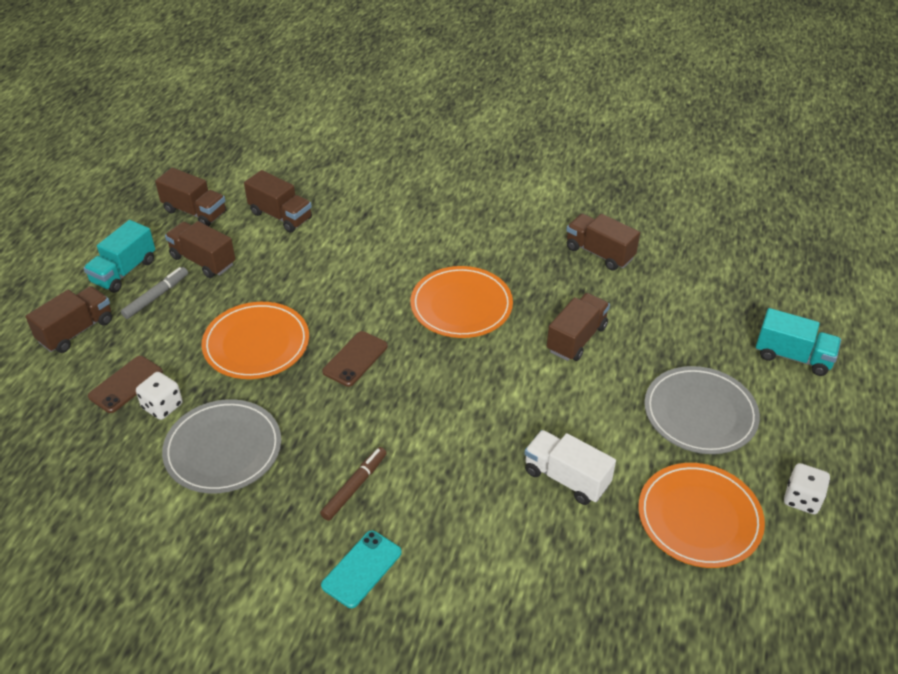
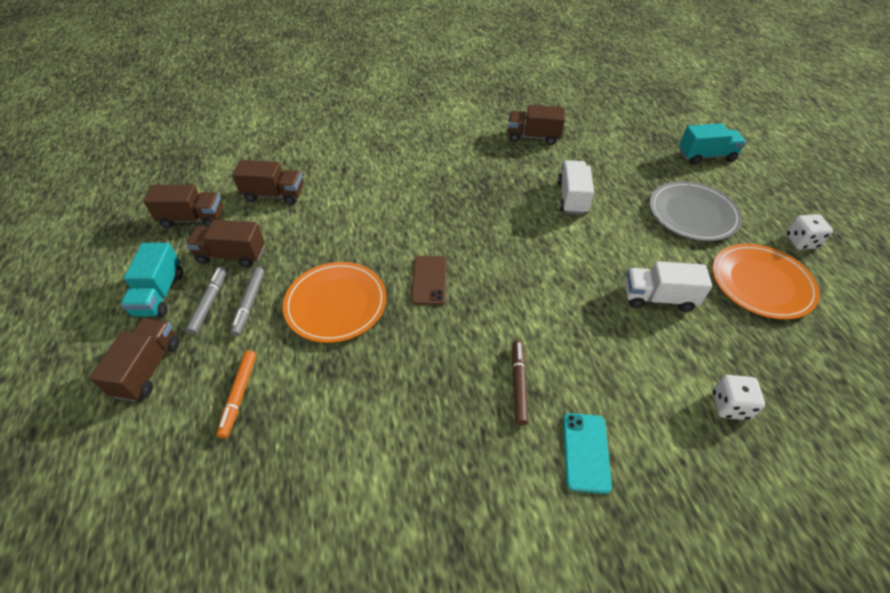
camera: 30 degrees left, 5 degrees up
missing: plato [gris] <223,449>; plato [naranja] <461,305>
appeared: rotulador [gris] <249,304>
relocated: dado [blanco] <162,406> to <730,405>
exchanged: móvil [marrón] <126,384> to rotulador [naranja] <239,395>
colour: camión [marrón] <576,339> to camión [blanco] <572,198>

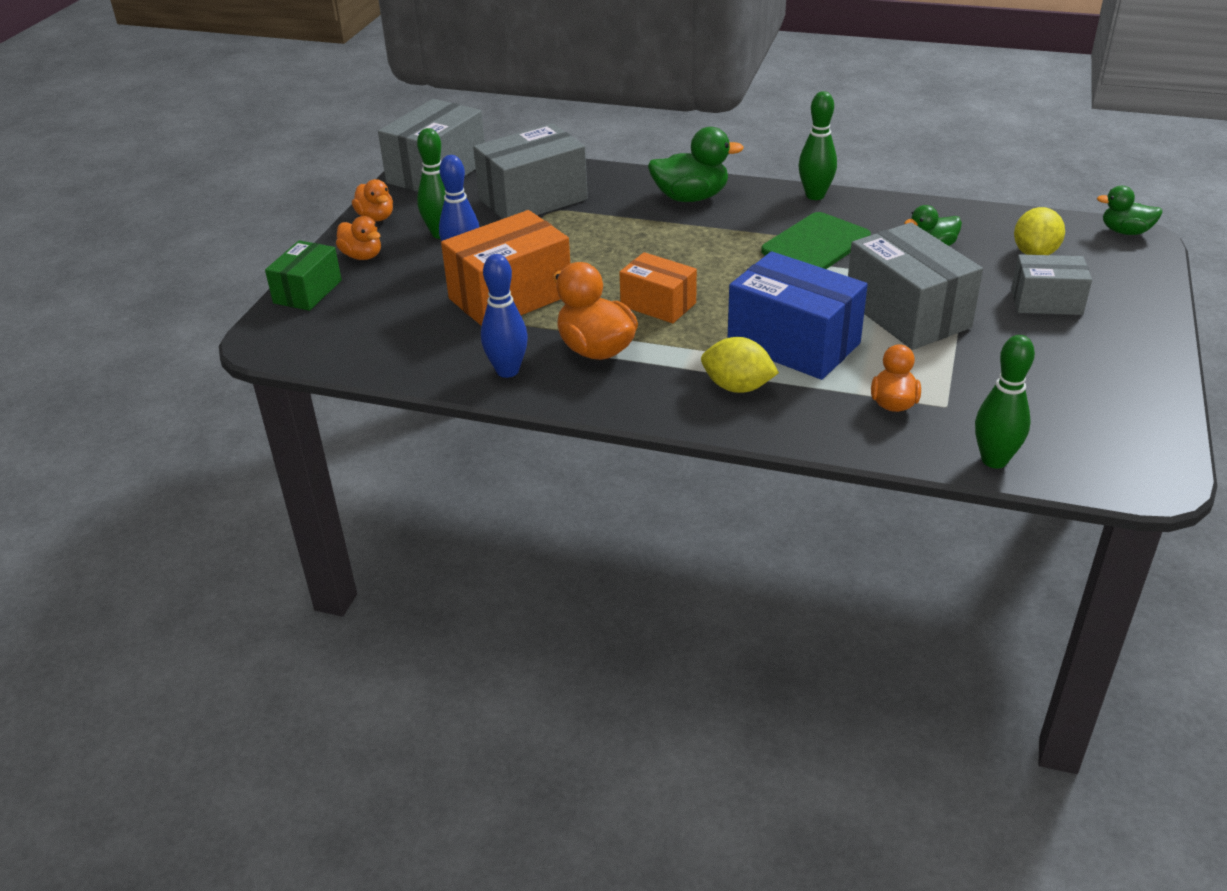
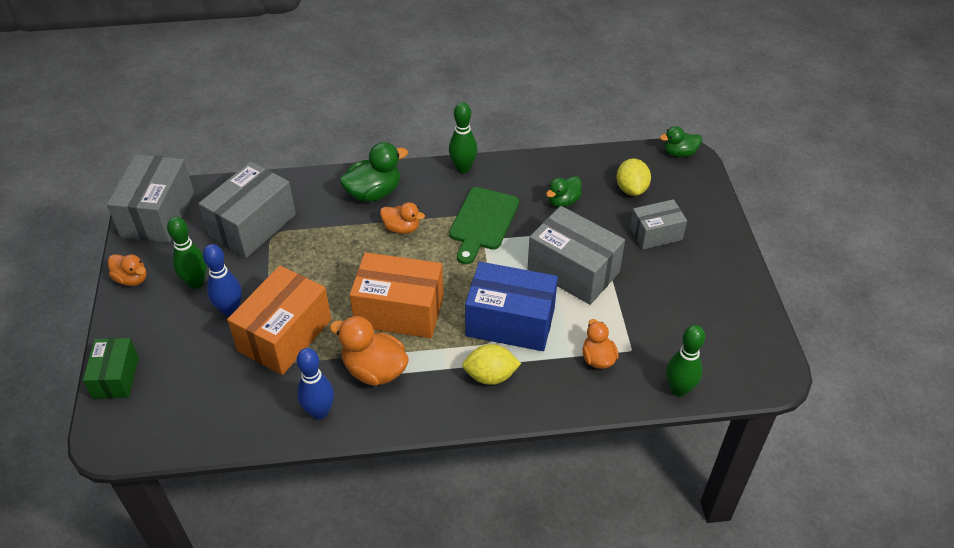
camera: 25 degrees left, 10 degrees up
relocated: pato [naranja] <362,256> to <401,228>
size: caja [naranja] <658,304> = <399,311> x1.66

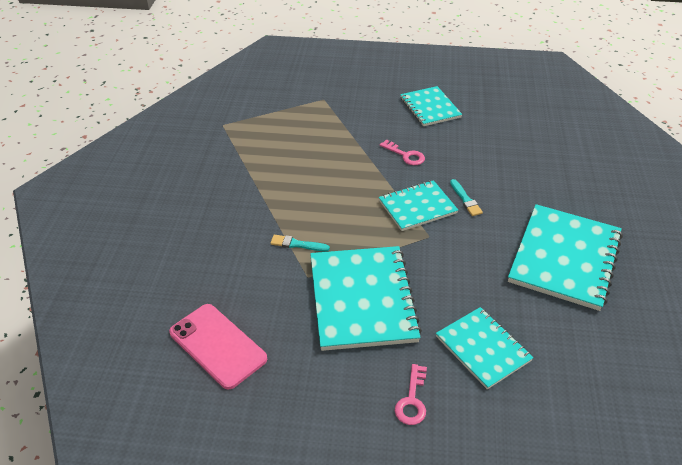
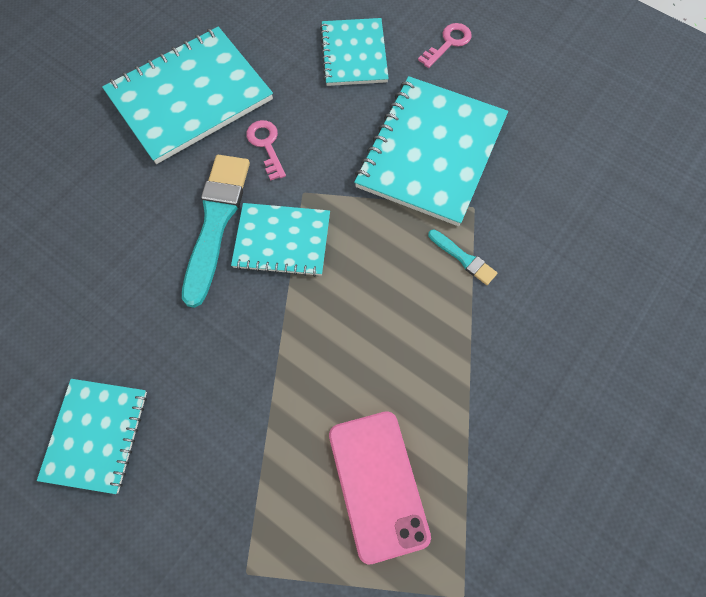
camera: 150 degrees left, 25 degrees up
relocated: móvil [rosa] <218,345> to <378,484>; llave [rosa] <405,155> to <266,145>
size: pincel [turquesa] <465,199> = <216,222> x2.13

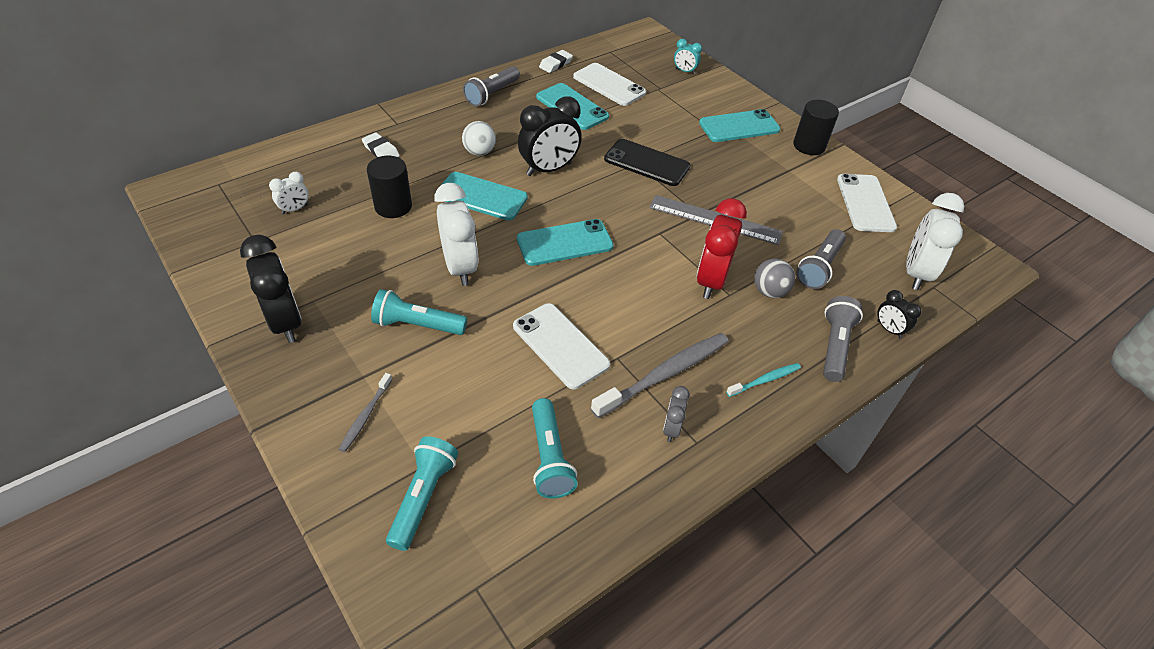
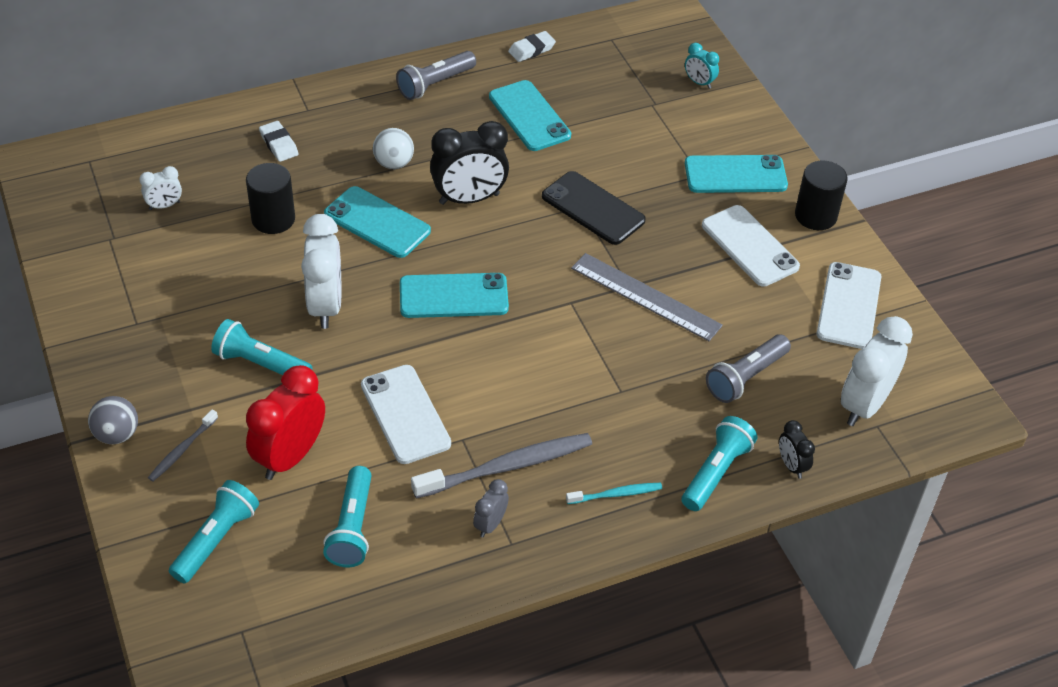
camera: 15 degrees right, 0 degrees up
missing: despertador [negro] <285,322>
relocated: móvil [blanco] <609,85> to <750,246>; despertador [rojo] <711,281> to <290,457>; pelota [gris] <769,291> to <117,434>
colour: lámpara de mano [gris] <834,346> to lámpara de mano [turquesa] <716,472>

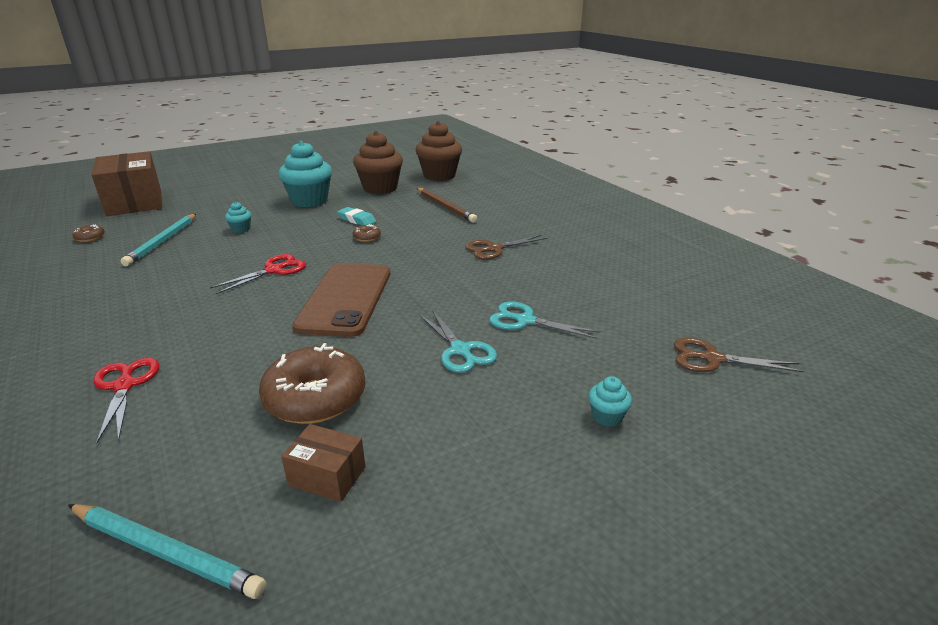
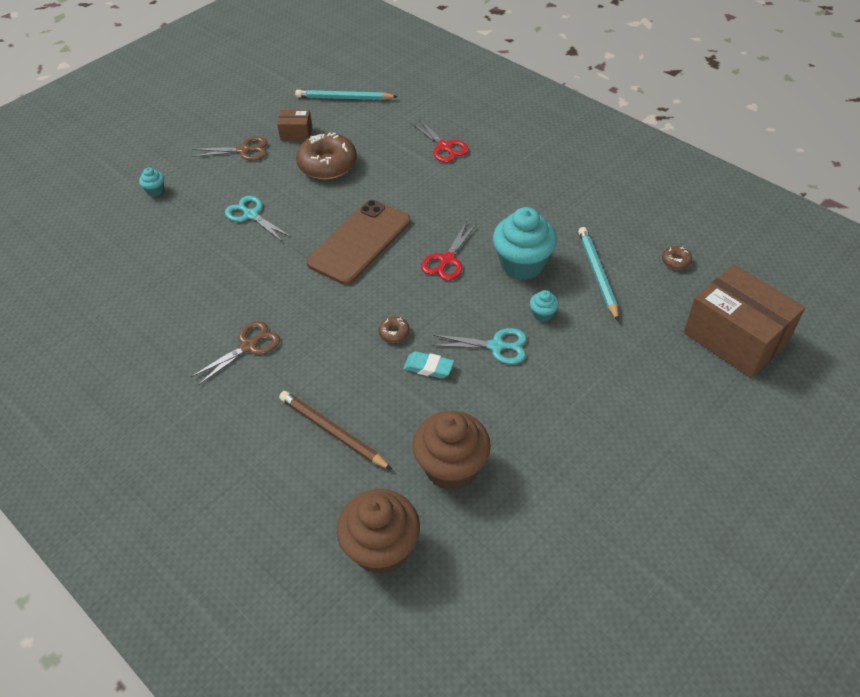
camera: 165 degrees right, 20 degrees up
relocated: magdalena [turquesa] <309,201> to <522,265>; tijeras [turquesa] <525,321> to <496,346>; tijeras [marrón] <712,359> to <244,150>
spun: móvil [marrón] <346,299> = <359,242> 45 degrees clockwise

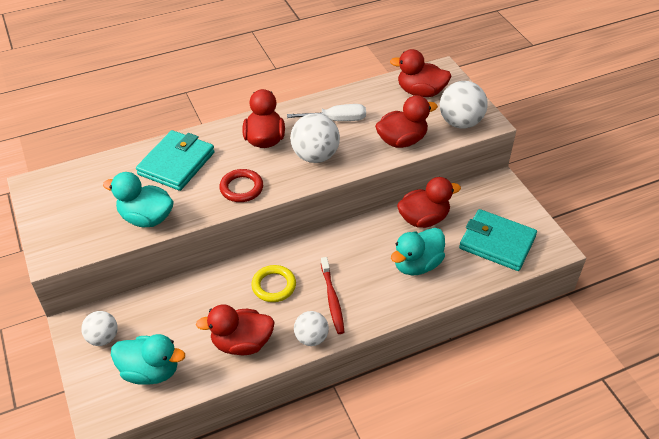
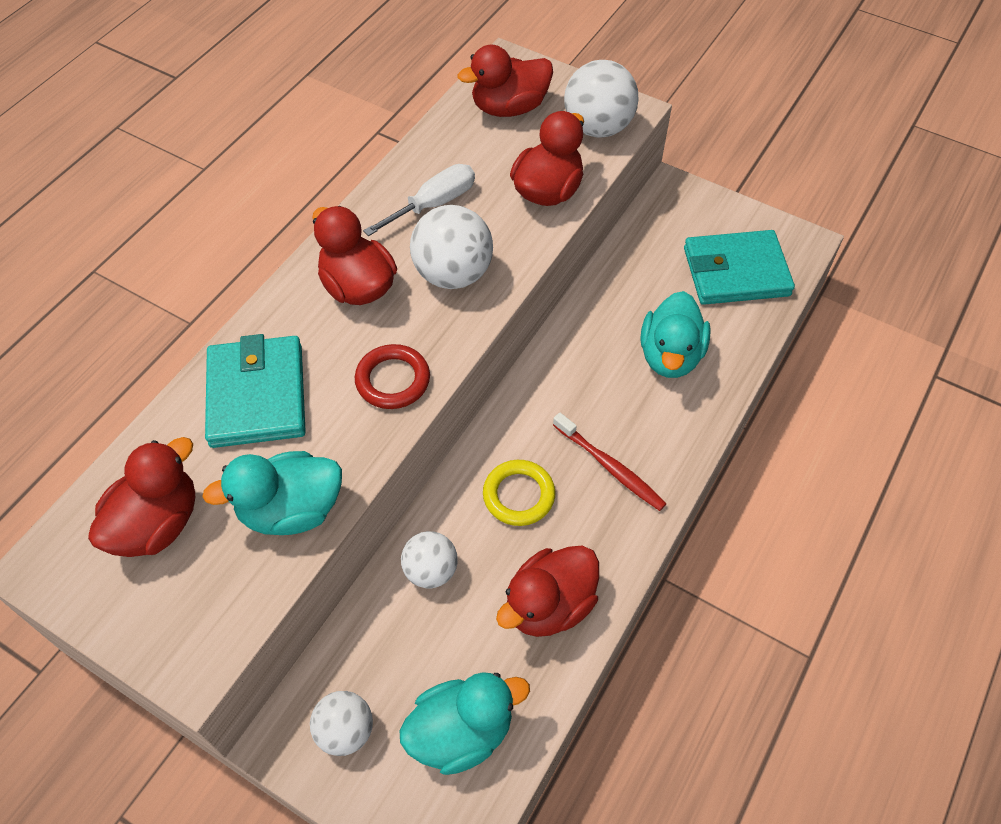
camera: 35 degrees left, 10 degrees up
relocated: pelota [blanco] <311,338> to <431,570>; pato [rojo] <423,219> to <157,523>

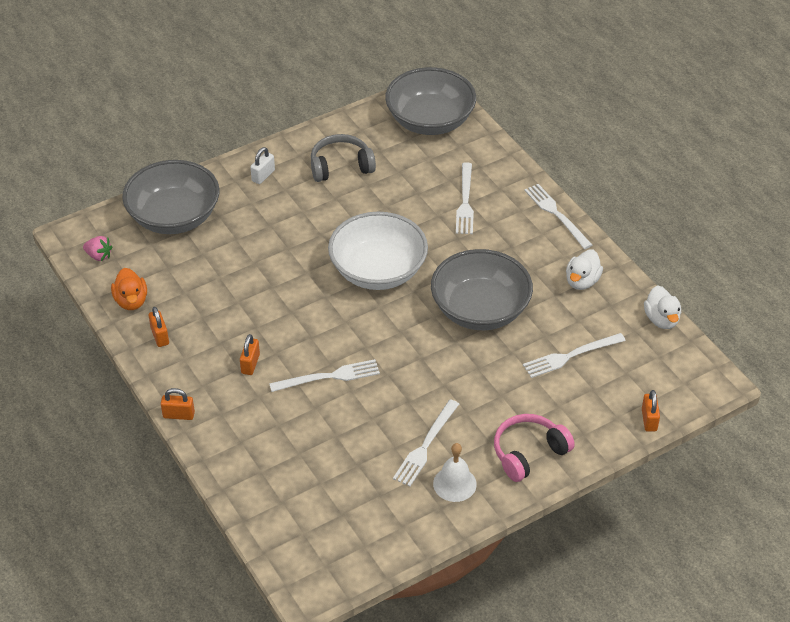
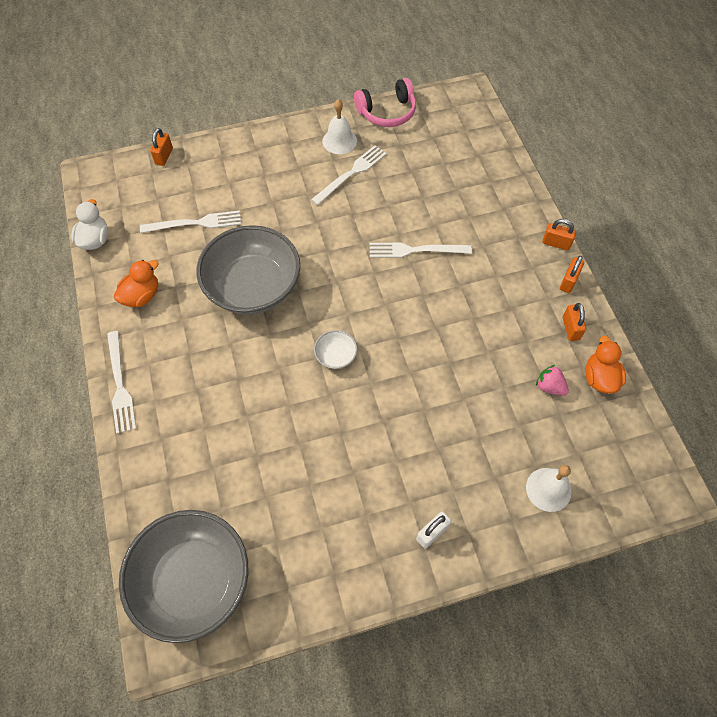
camera: 165 degrees left, 15 degrees up
missing: auriculares [gris] <341,166>; tenedor [blanco] <465,201>
relocated: fresa [rosa] <99,256> to <549,387>; candado [naranja] <250,364> to <568,281>; auriculares [rosa] <529,453> to <387,112>
exchanged: cuenco [gris] <174,217> to campana [blanco] <548,489>
colour: pato [blanco] <582,281> to pato [naranja] <142,296>
size: cuenco [blanco] <378,271> = <336,356> x0.41

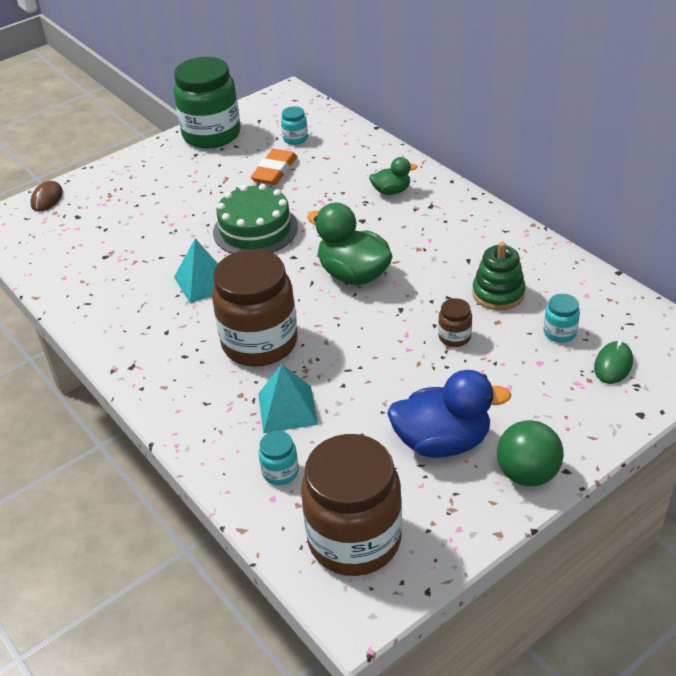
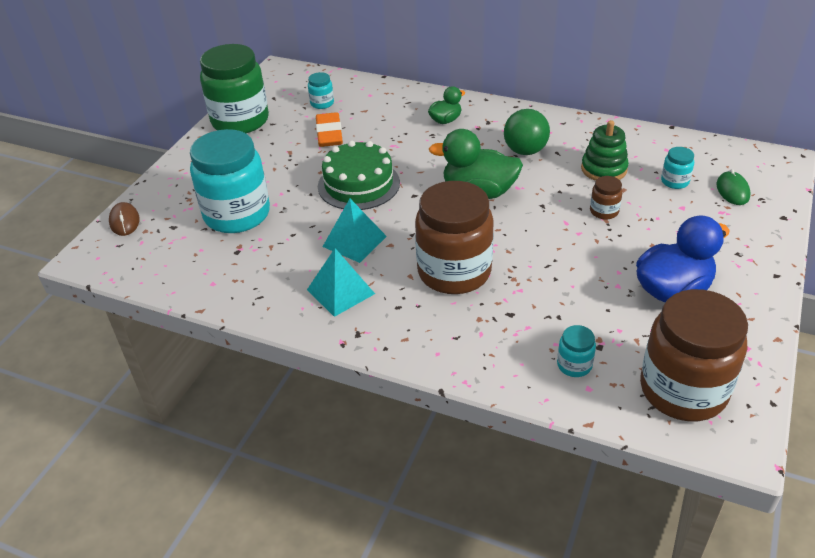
camera: 30 degrees left, 0 degrees up
appeared: tarro [turquesa] <237,214>
relocated: pirámide [turquesa] <287,409> to <341,291>; pelota [verde] <527,474> to <525,151>

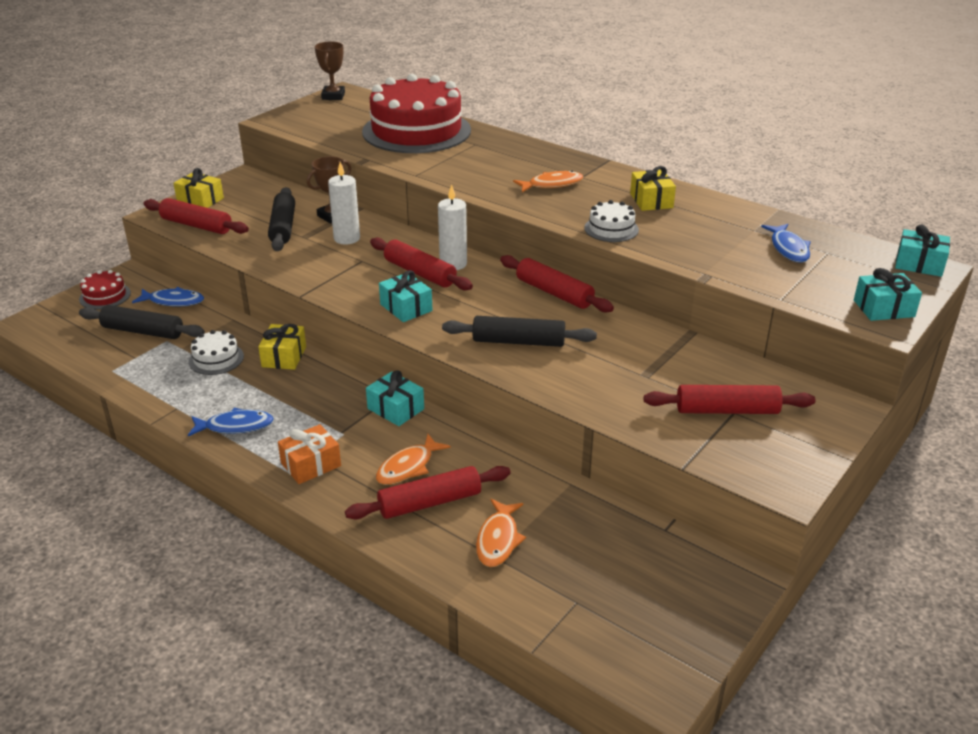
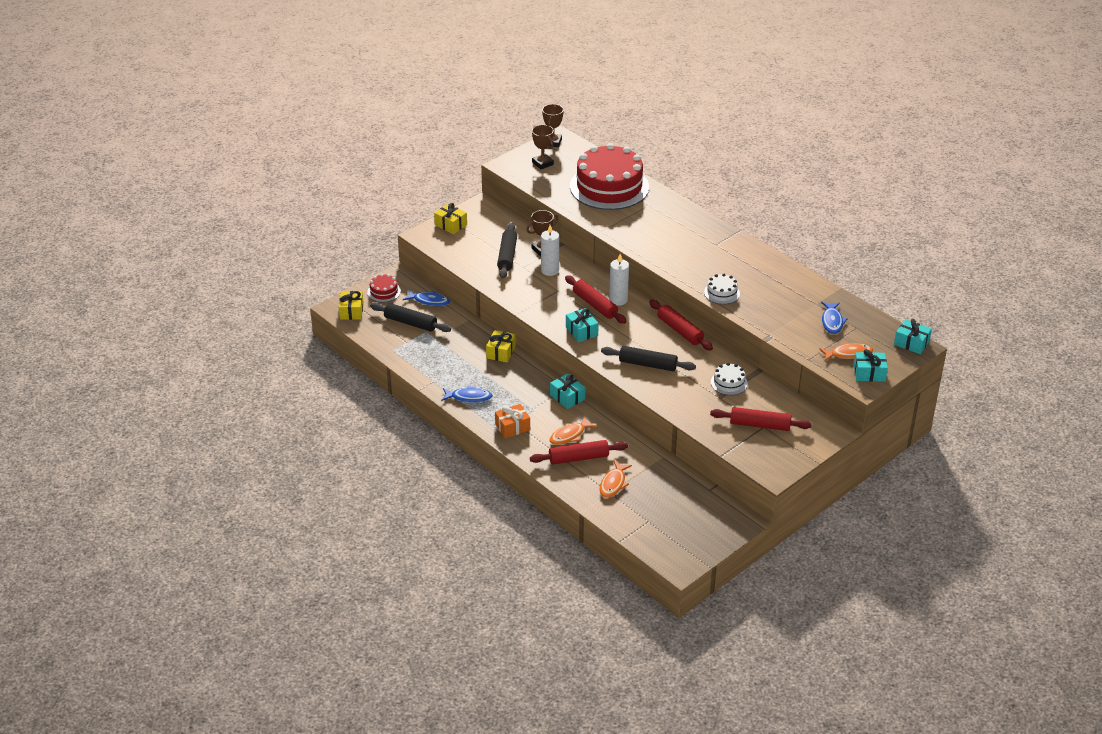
camera: 10 degrees right, 5 degrees up
missing: rodillo [rojo] <196,225>
appeared: trofeo [marrón] <542,163>
relocated: tarta [blanco] <216,359> to <729,383>; pez [naranja] <552,184> to <848,354>; regalo [amarillo] <651,200> to <351,311>

